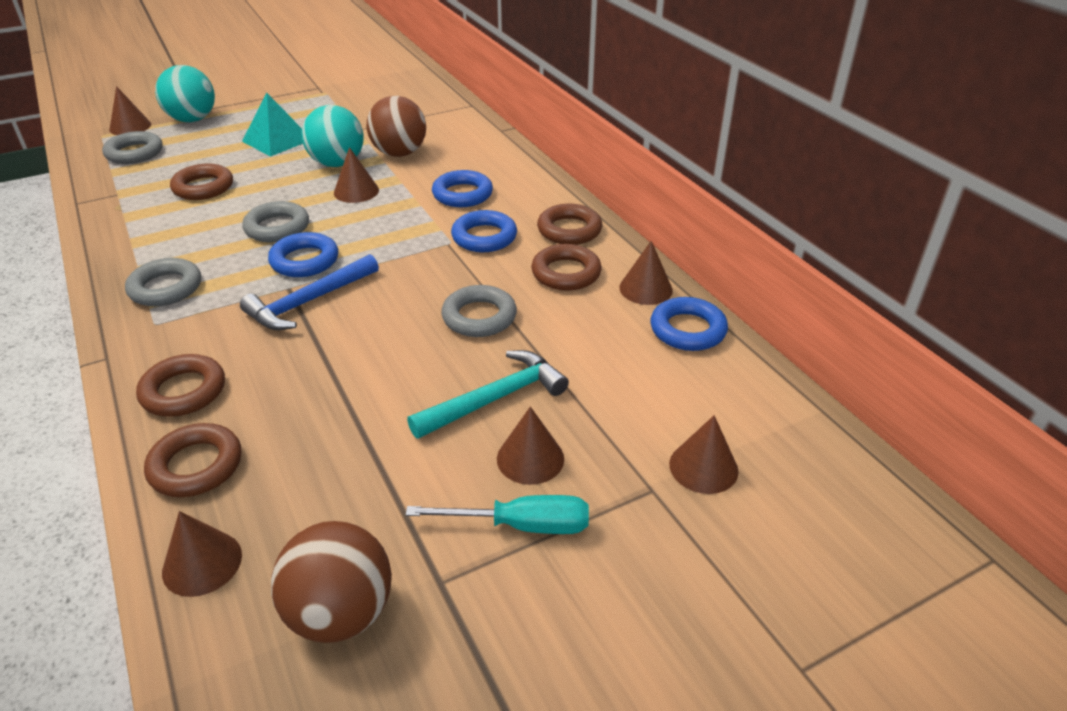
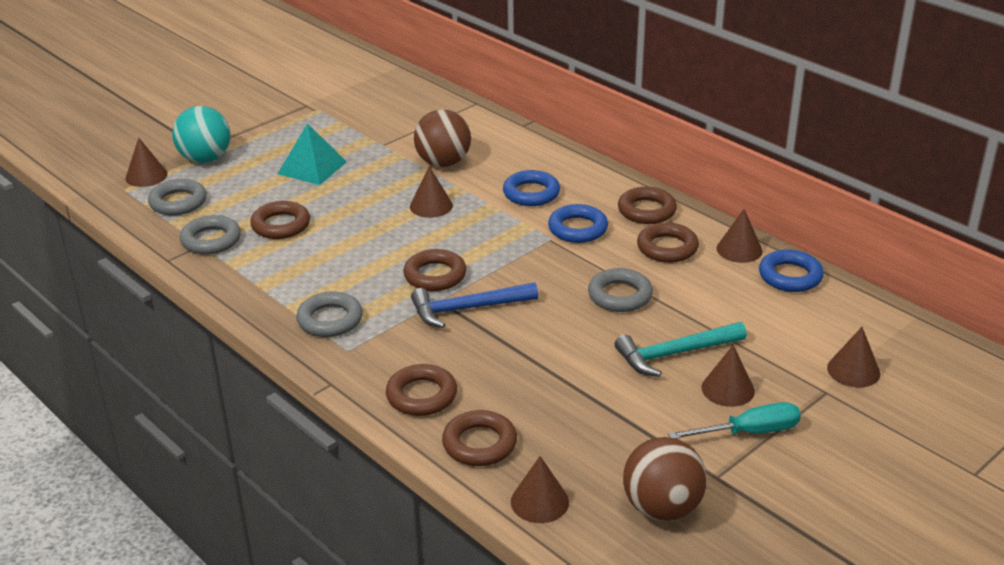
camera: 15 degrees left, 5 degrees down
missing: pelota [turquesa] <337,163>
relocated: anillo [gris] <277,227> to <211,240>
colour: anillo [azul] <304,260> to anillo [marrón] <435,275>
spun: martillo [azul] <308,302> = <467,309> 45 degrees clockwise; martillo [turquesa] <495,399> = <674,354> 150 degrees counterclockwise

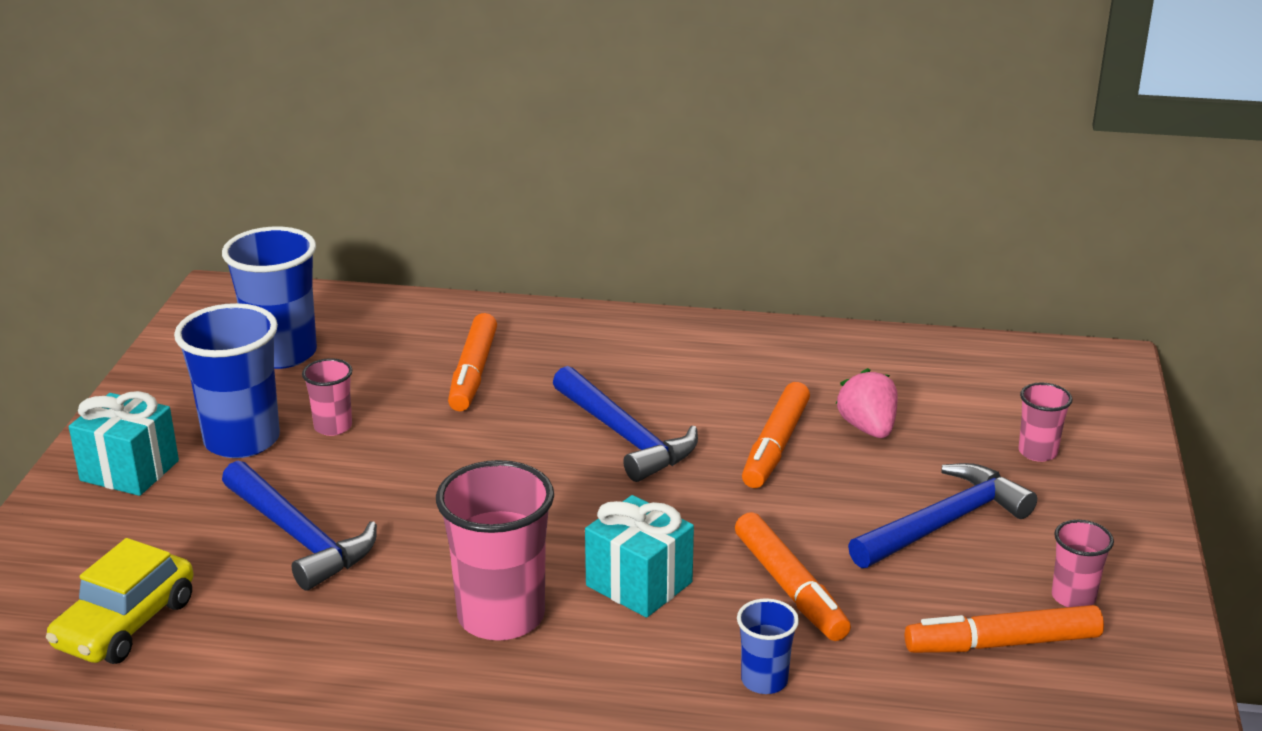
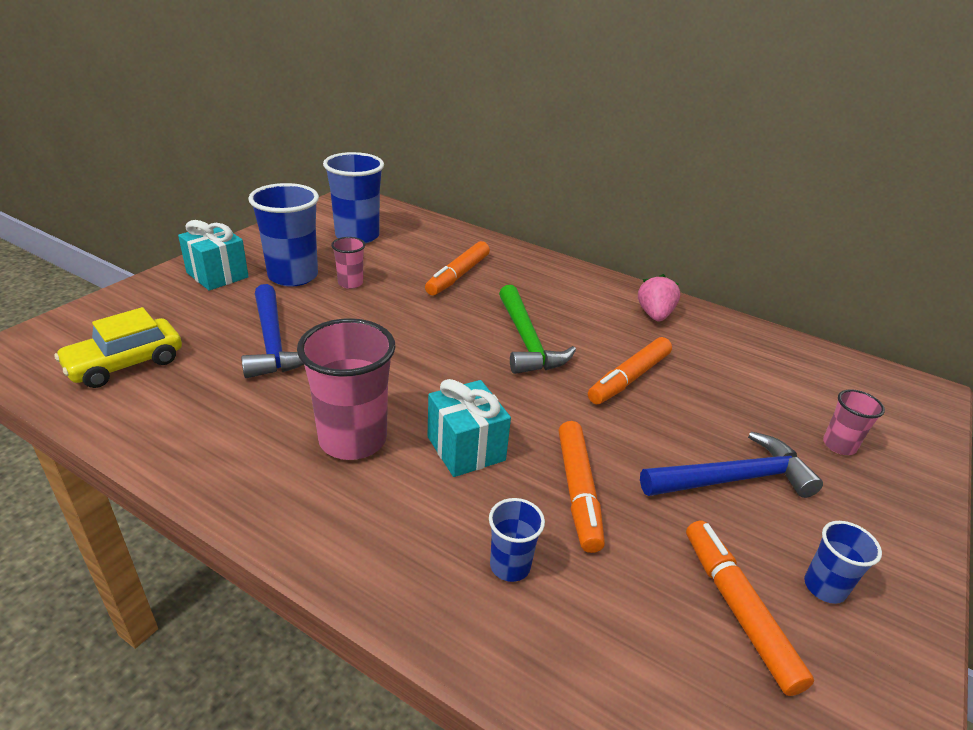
camera: 20 degrees right, 5 degrees up
relocated: fresa [rosa] <868,428> to <654,315>
colour: martillo [azul] <625,436> to martillo [verde] <527,341>; vaso [rosa] <1073,597> to vaso [azul] <824,587>
spun: rotulador [naranja] <1002,643> = <738,609> 60 degrees clockwise

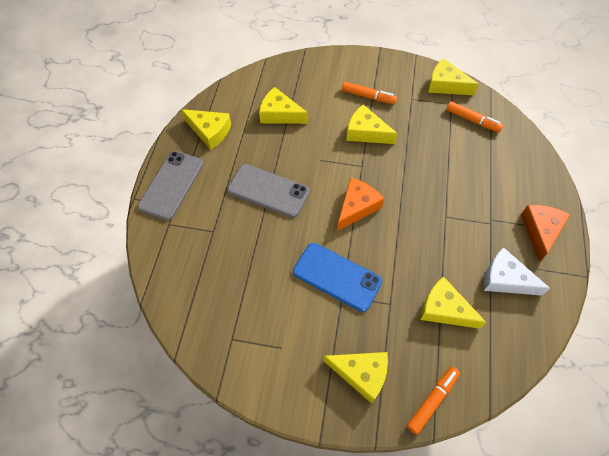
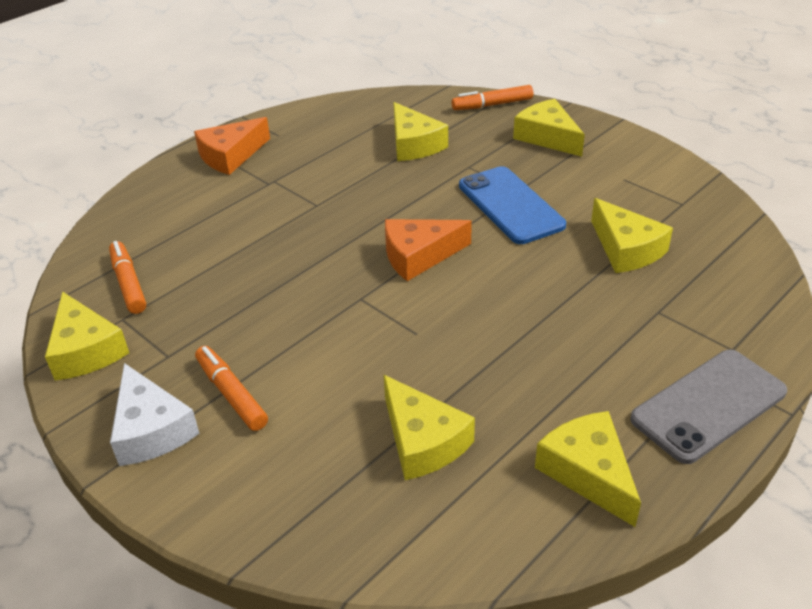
camera: 145 degrees left, 20 degrees down
missing: móvil [gris] <268,191>
relocated: queso [amarillo] <366,132> to <626,249>; queso [blanco] <505,279> to <151,429>

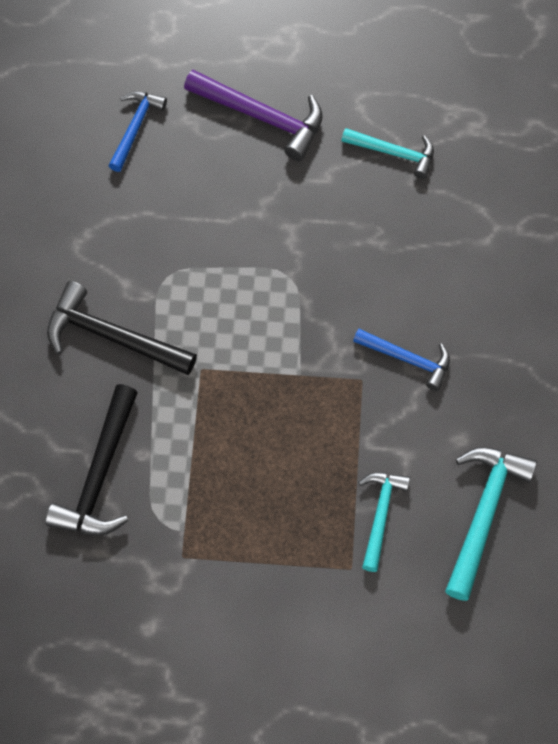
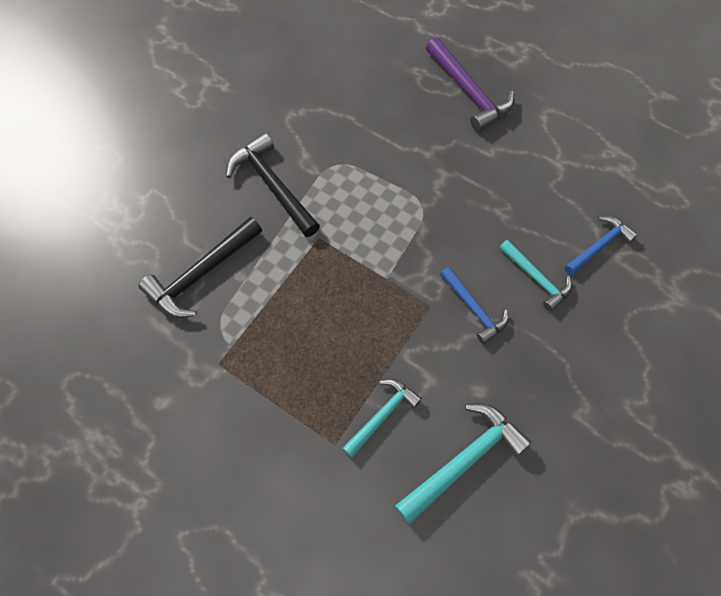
camera: 30 degrees right, 0 degrees up
relocated: martillo [azul] <135,128> to <599,246>; martillo [turquesa] <394,153> to <536,278>

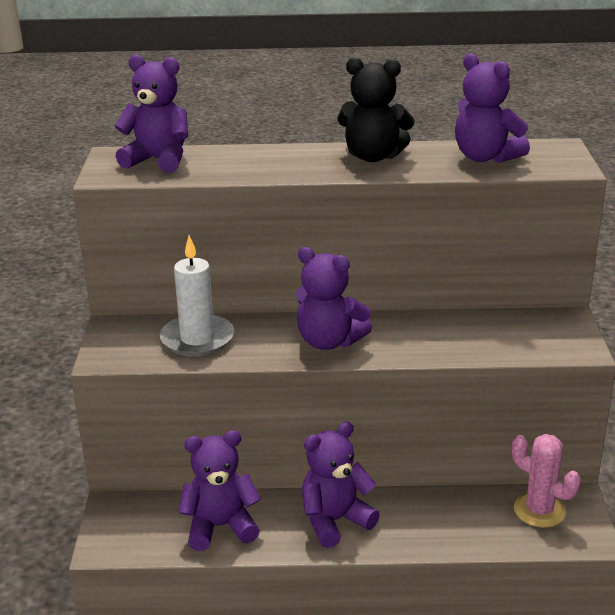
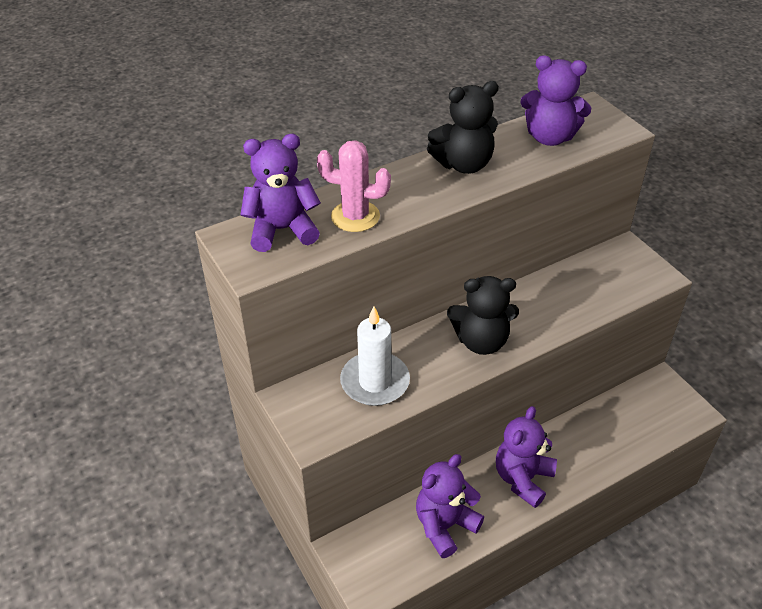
camera: 30 degrees left, 15 degrees up
relocated: cactus [rosa] <539,510> to <355,216>
colour: osito [morado] <329,341> to osito [negro] <481,341>

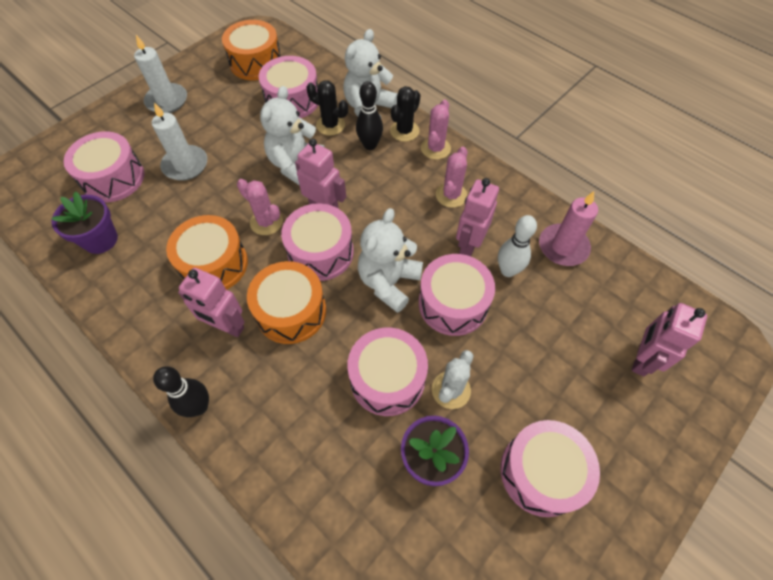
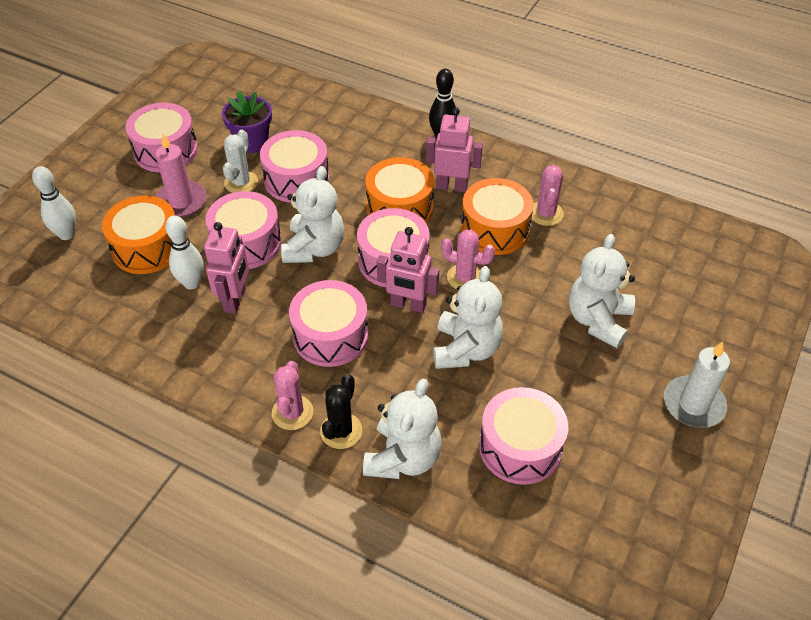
camera: 165 degrees right, 10 degrees down
missing: maceta [morado] <100,240>; cactus [negro] <330,125>; bolo [negro] <370,145>
relocated: tambor [rosa] <113,178> to <330,335>; tambor [naranja] <256,62> to <147,247>; cactus [rosa] <451,195> to <545,213>; vela [rosa] <563,247> to <181,201>
exchanged: vela [blanco] <185,165> to osito [blanco] <598,320>; robot [rosa] <641,359> to bolo [blanco] <66,234>

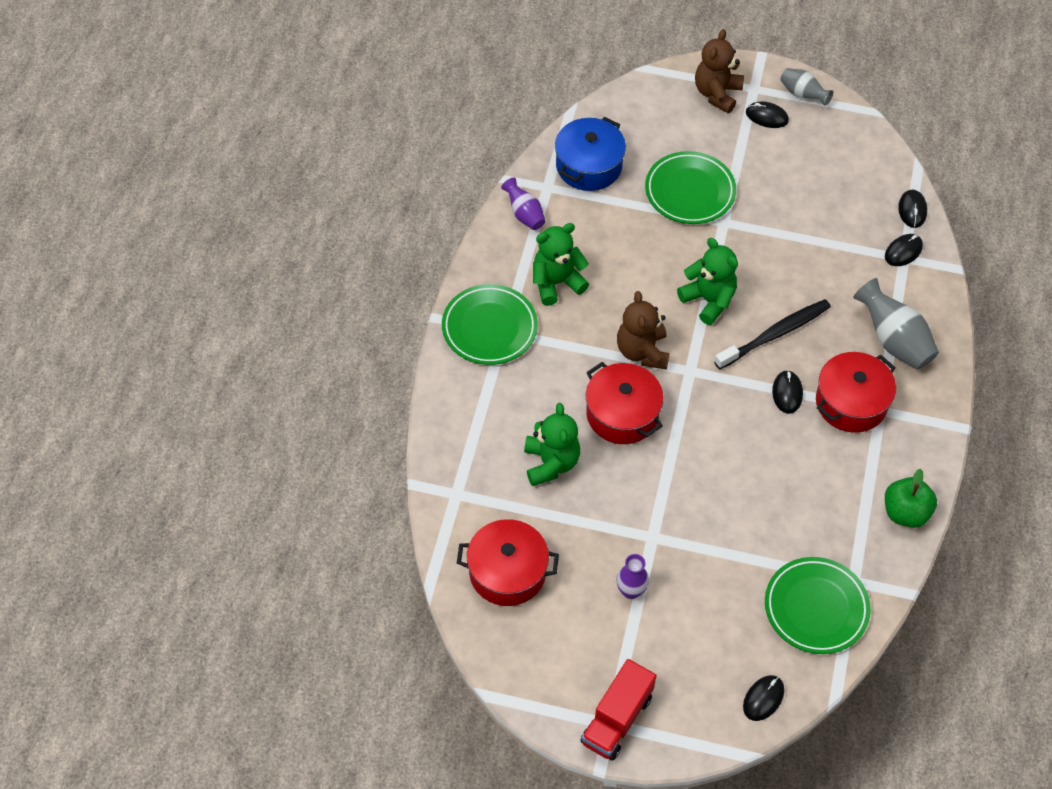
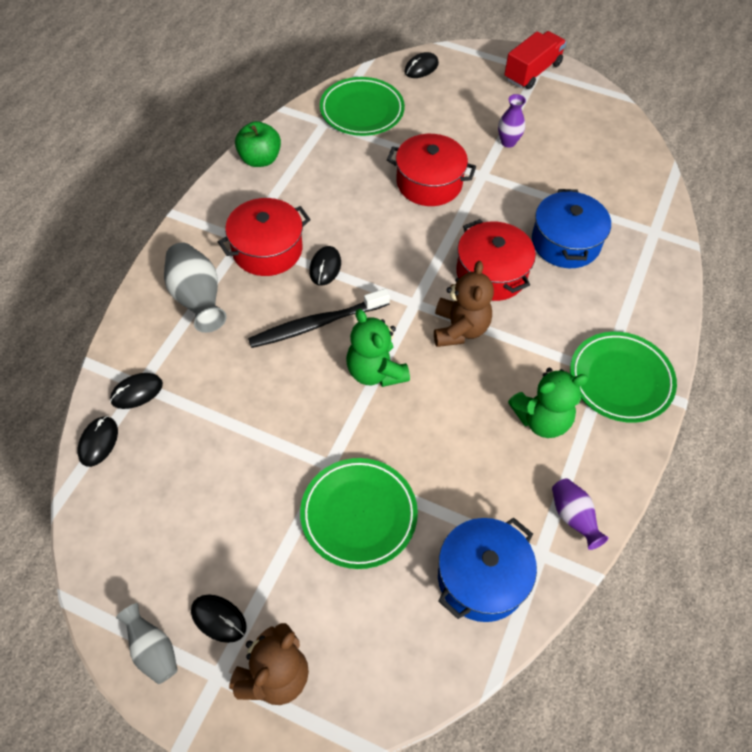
camera: 170 degrees left, 0 degrees up
relocated: olla [rojo] <507,572> to <429,183>
exchanged: osito [verde] <551,463> to olla [azul] <565,242>

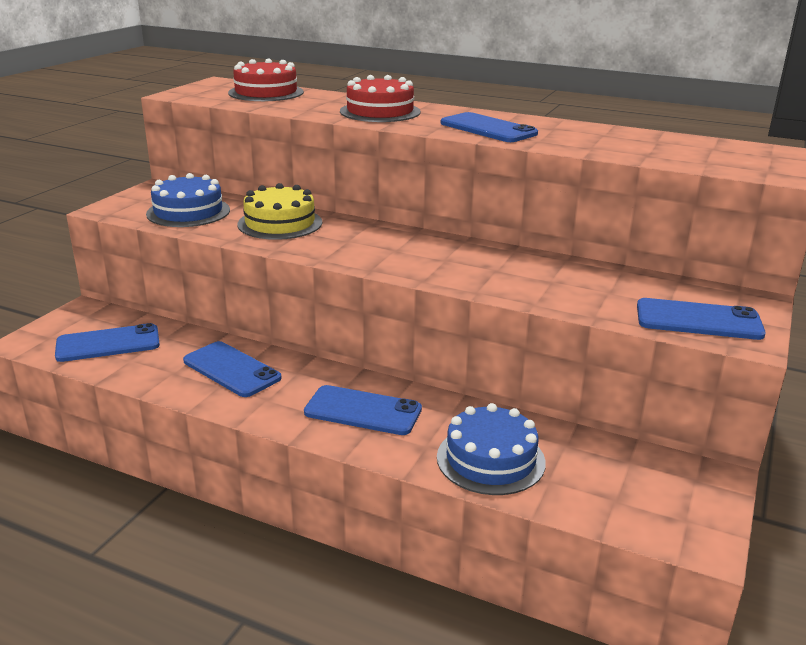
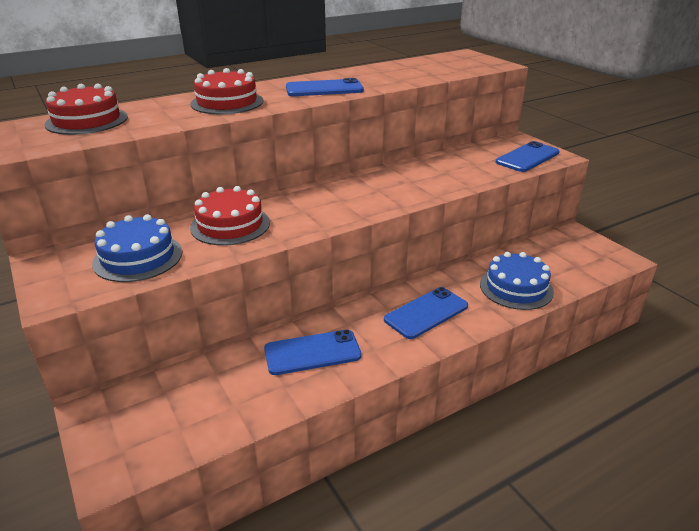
camera: 55 degrees left, 5 degrees up
missing: móvil [azul] <108,344>
colour: tarta [amarillo] <280,223> to tarta [rojo] <230,225>

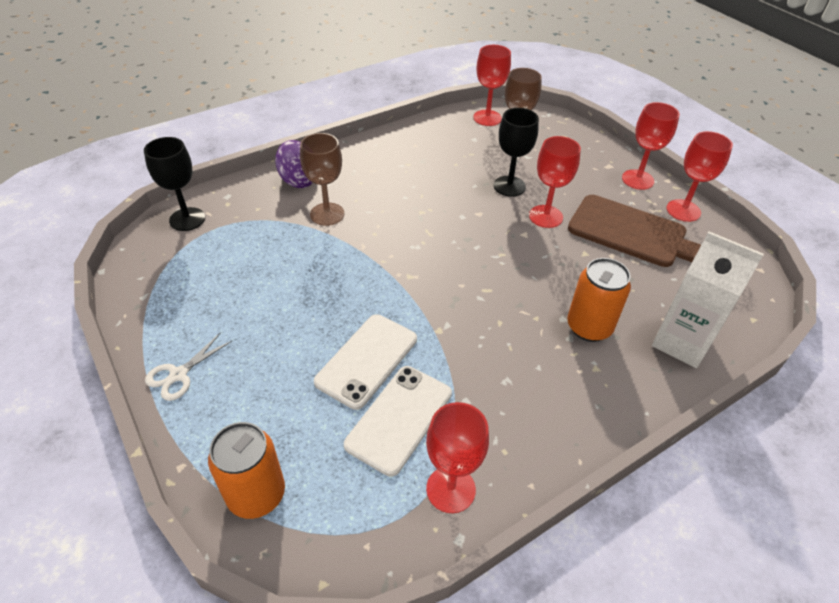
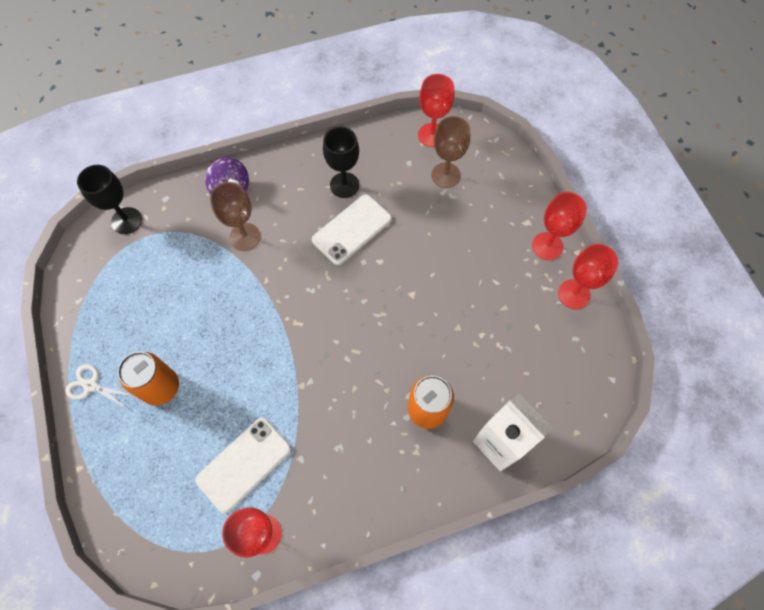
camera: 15 degrees right, 20 degrees up
missing: copa [rojo] <545,216>; tabla de cortar [marrón] <633,233>
relocated: lata [naranja] <256,494> to <161,387>; móvil [blanco] <367,360> to <352,229>; copa [negro] <509,186> to <344,185>
spun: tijeras [blanco] <178,375> = <91,385> 60 degrees clockwise

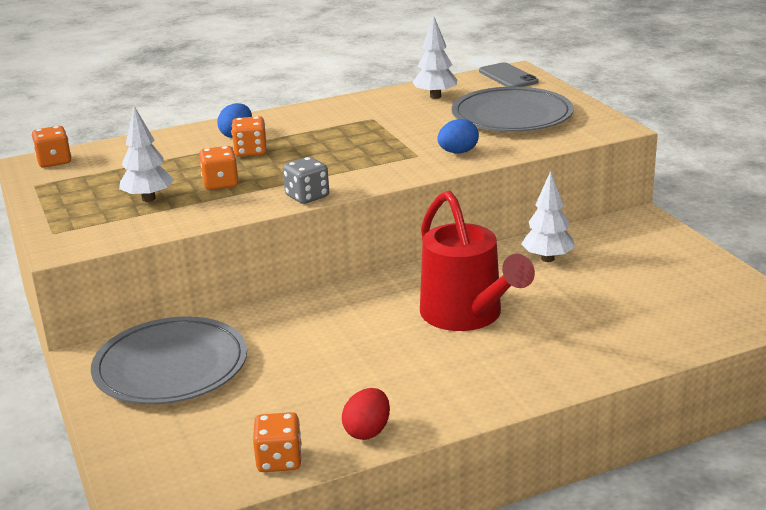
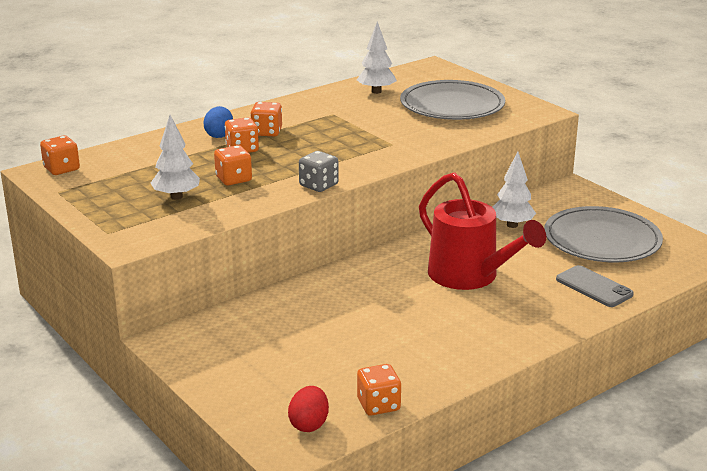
camera: 15 degrees left, 0 degrees up
missing: huevo [azul] <458,152>
appeared: dado [naranja] <267,132>
relocated: plato [gris] <171,366> to <602,240>; huevo [rojo] <367,431> to <309,424>; móvil [gris] <508,77> to <594,287>

